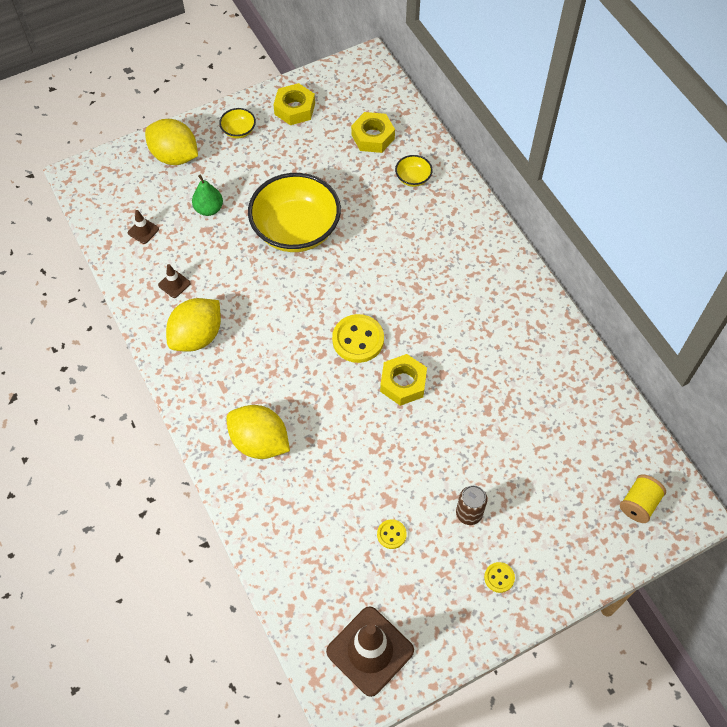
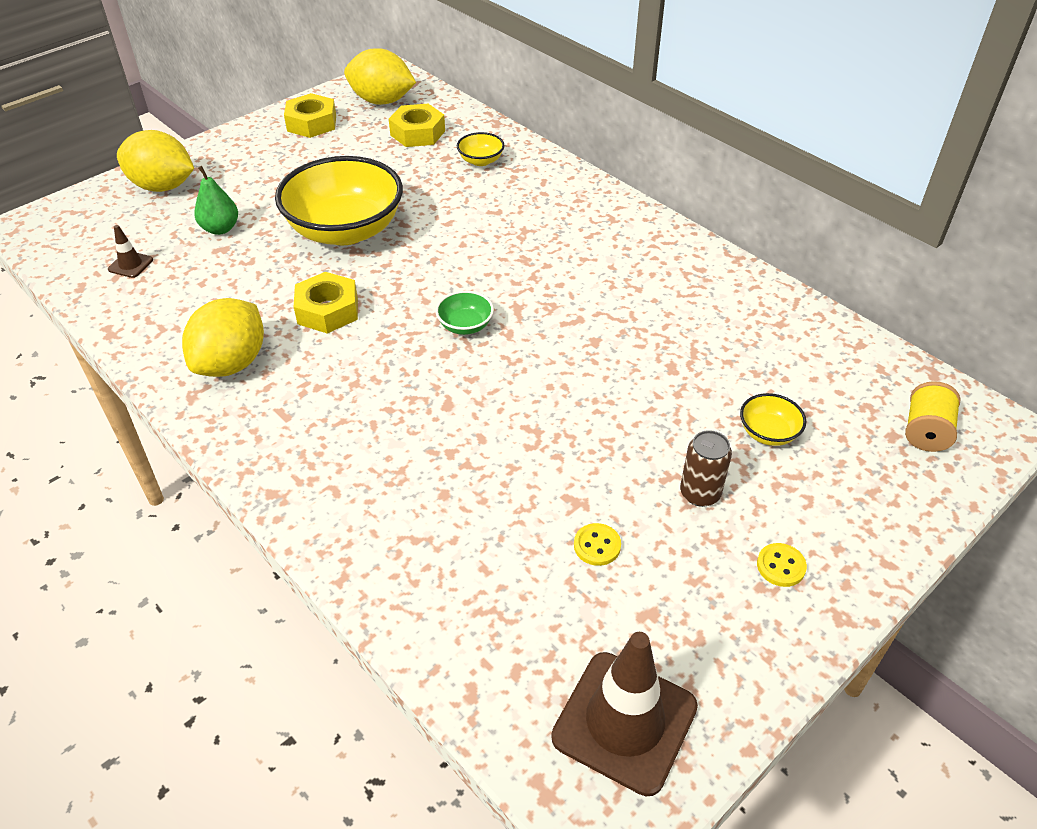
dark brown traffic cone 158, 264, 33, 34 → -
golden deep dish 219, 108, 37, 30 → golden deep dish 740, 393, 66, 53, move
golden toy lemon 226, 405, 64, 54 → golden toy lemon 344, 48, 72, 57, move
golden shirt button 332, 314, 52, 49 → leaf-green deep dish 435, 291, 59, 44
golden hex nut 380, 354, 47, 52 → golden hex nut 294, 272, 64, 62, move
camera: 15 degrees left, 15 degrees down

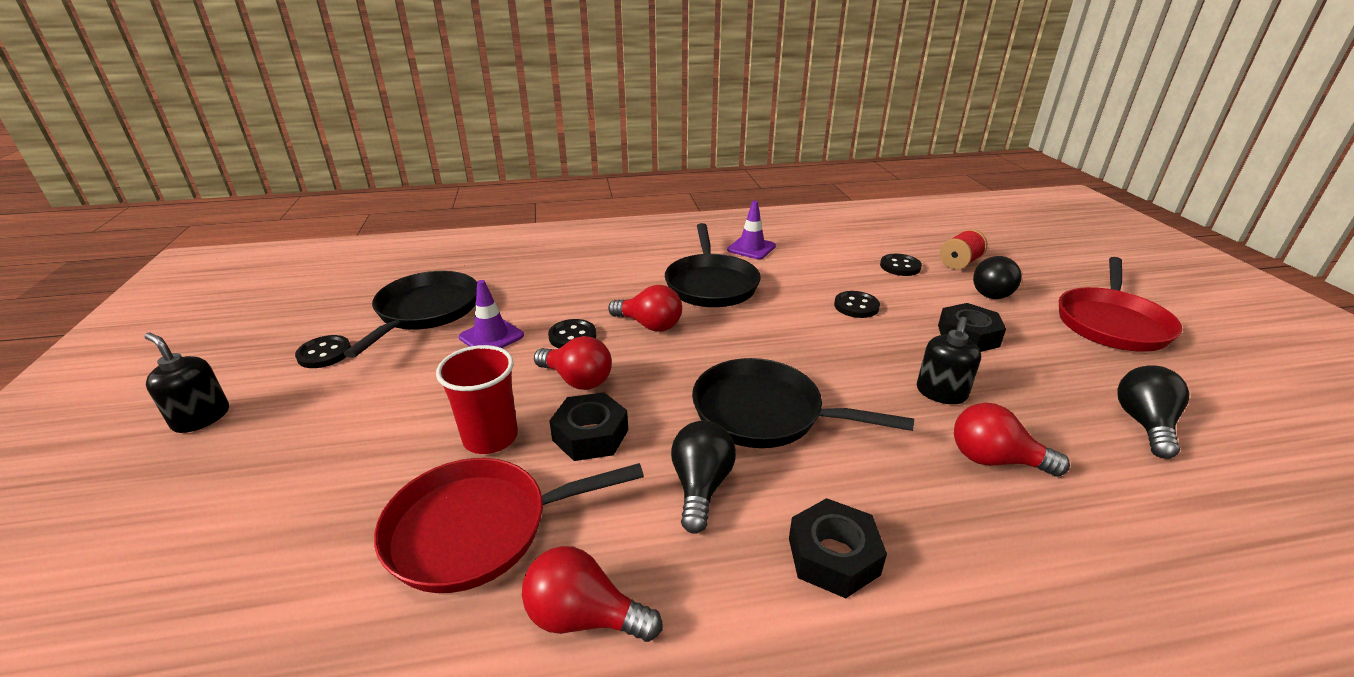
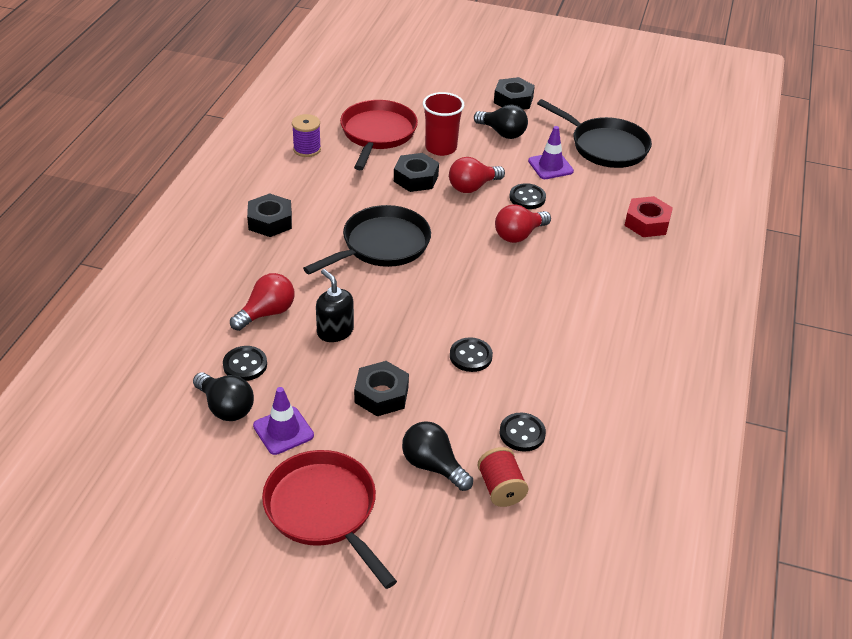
ebony pump bottle 144, 333, 85, 100 → -
ebony shirt button 295, 335, 56, 33 → ebony shirt button 223, 346, 44, 35, move
crimson bulb 522, 546, 141, 96 → purple reel of thread 292, 114, 29, 43
ebony pan 665, 223, 96, 84 → -
ebony bulb 671, 420, 65, 114 → ebony bulb 474, 104, 54, 35, move
purple traffic cone 727, 201, 49, 58 → purple traffic cone 253, 387, 61, 68, move
- → ebony hex nut 494, 77, 41, 33
- → crimson hex nut 624, 196, 49, 41
camera: 115 degrees right, 10 degrees up

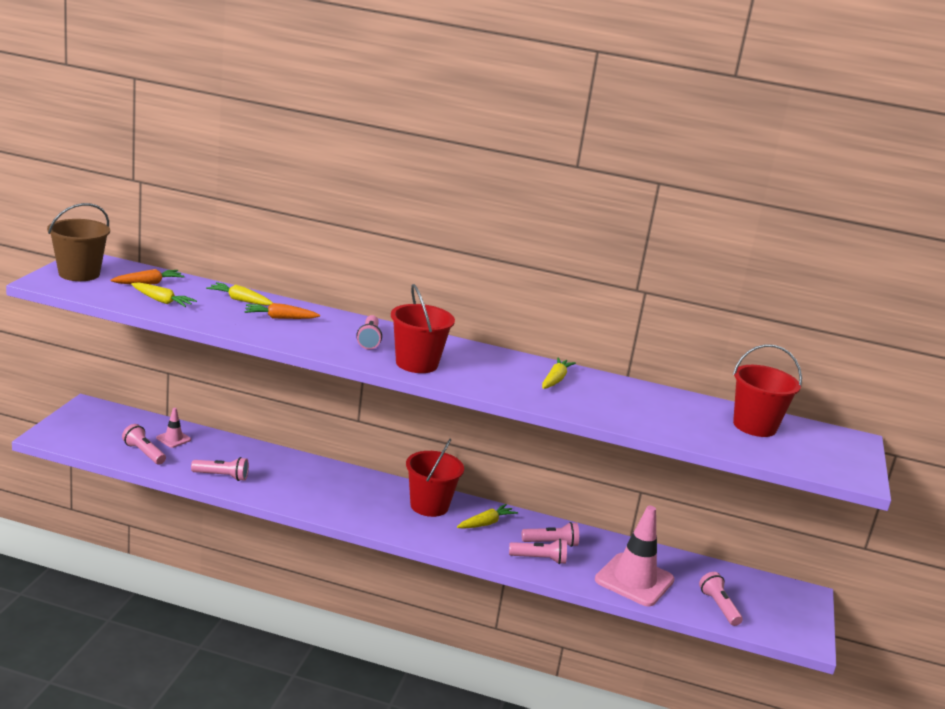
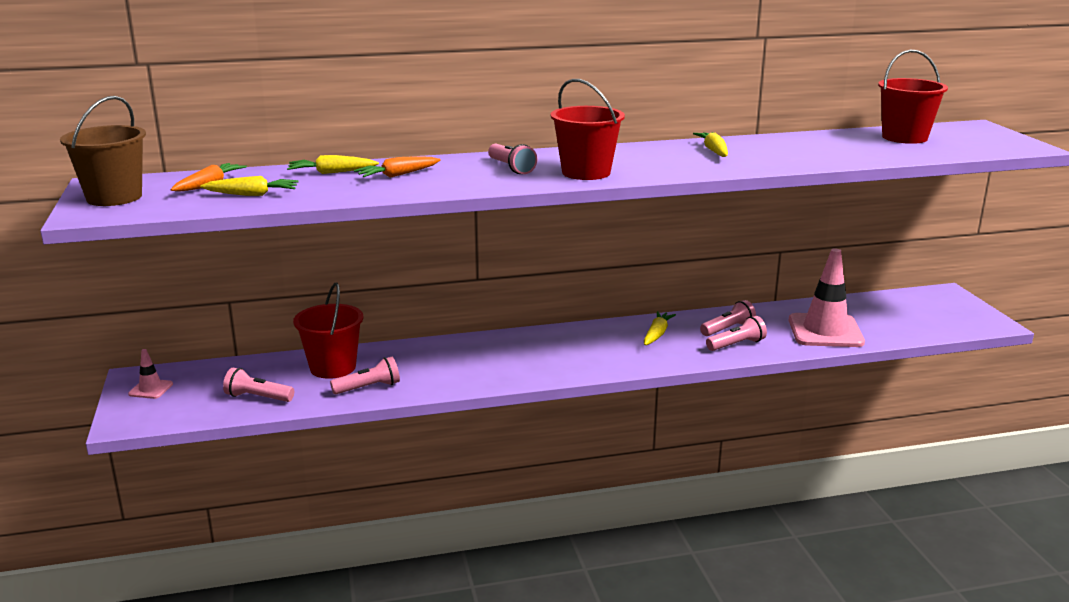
pink traffic cone 156, 408, 35, 40 → pink traffic cone 128, 349, 45, 50, move
crimson pail 406, 439, 58, 78 → crimson pail 293, 283, 70, 96, move
pink pocket torch 699, 572, 43, 54 → -
camera: 25 degrees left, 0 degrees up

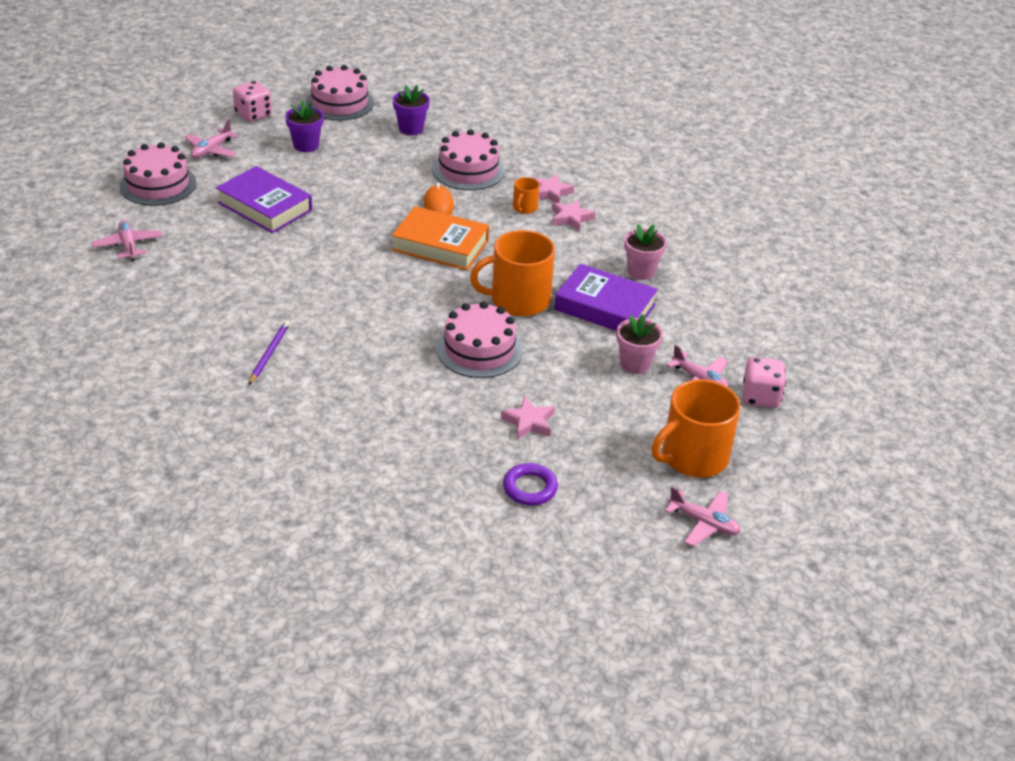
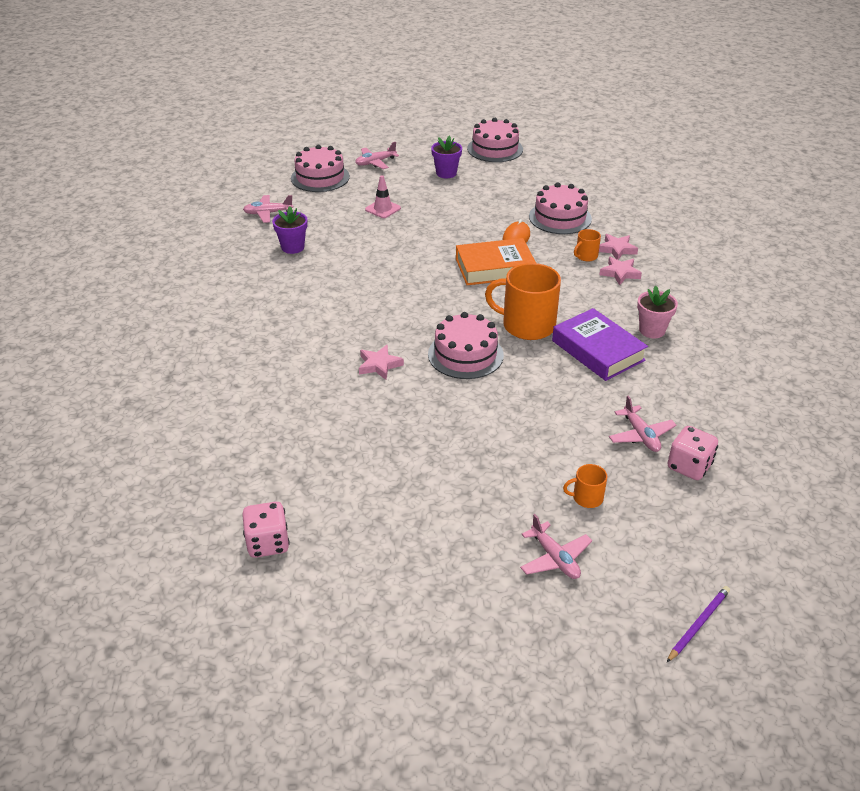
pink plane 92, 220, 71, 41 → pink plane 243, 195, 50, 28, 105 degrees counterclockwise
purple hardback 216, 166, 96, 67 → pink traffic cone 365, 175, 36, 43
pink game die 233, 81, 39, 41 → pink game die 242, 502, 48, 56, move
purple wooden pencil 249, 321, 41, 64 → purple wooden pencil 667, 586, 63, 76, move
orange hardback 392, 206, 97, 65 → orange hardback 456, 238, 80, 47, 60 degrees counterclockwise
purple flower pot 393, 85, 37, 50 → purple flower pot 272, 206, 36, 48, move
pink star shape 501, 396, 54, 43 → pink star shape 359, 345, 45, 35, move
purple torus 503, 463, 55, 42 → -
pink flower pot 617, 314, 46, 60 → -
orange mug 652, 379, 89, 98 → orange mug 563, 464, 45, 44, x0.47
camera: 30 degrees right, 0 degrees up

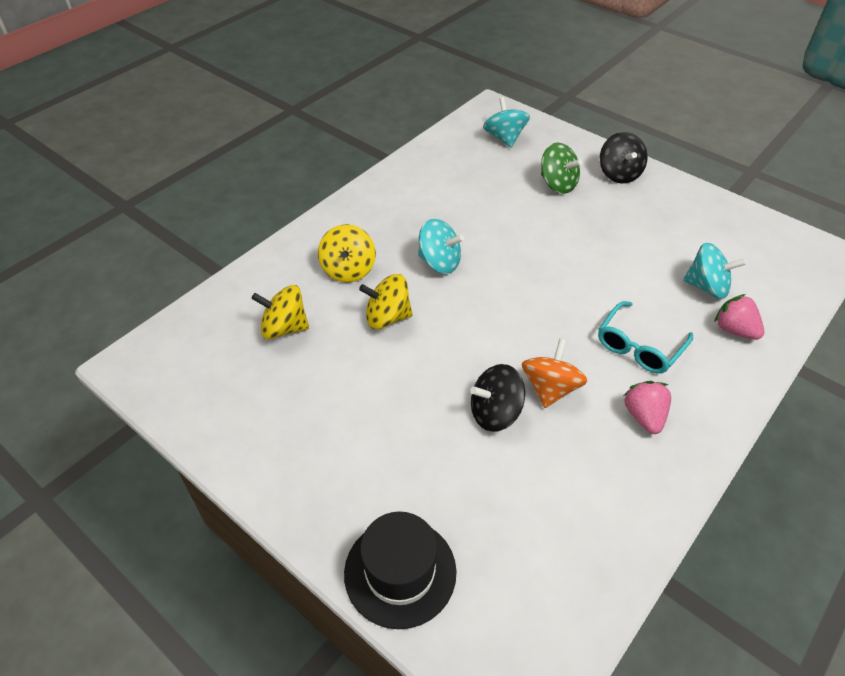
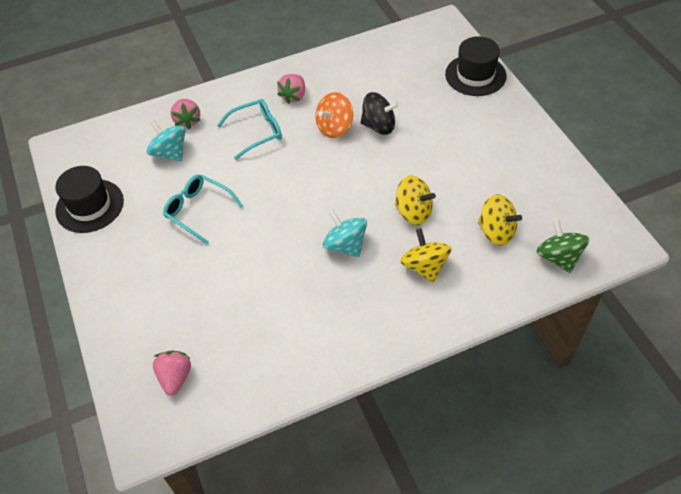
golden toy top 318, 224, 58, 59 → golden toy top 400, 229, 51, 54, 45 degrees counterclockwise
aqua toy top 483, 97, 47, 50 → pink strawberry 153, 351, 38, 45
leaf-green toy top 541, 143, 41, 51 → leaf-green toy top 536, 219, 54, 54, move
ebony toy top 600, 132, 48, 51 → -
- → ebony hat 55, 166, 69, 67
- → aqua eyeglasses 163, 175, 81, 70
camera: 150 degrees left, 5 degrees up

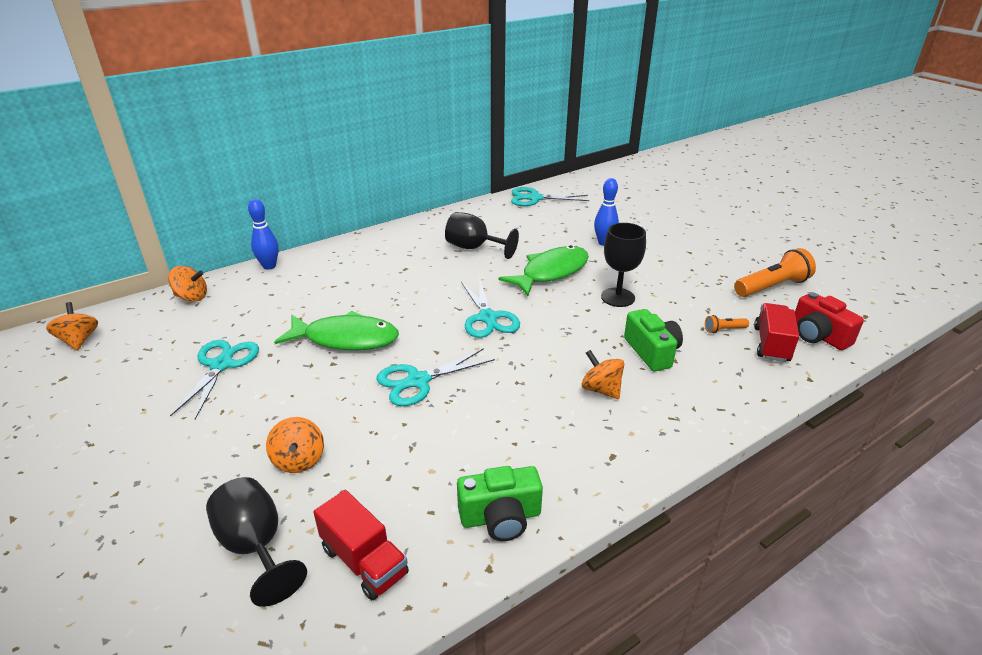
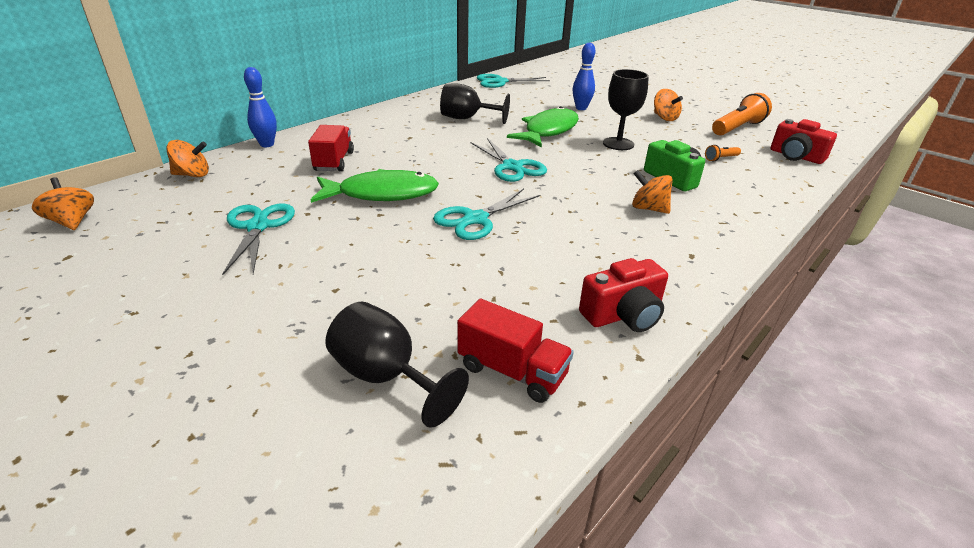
orange toy top 266, 417, 58, 56 → orange toy top 654, 89, 29, 32, move
leaf-green camera 457, 466, 86, 75 → crimson camera 579, 258, 89, 74
crimson lorry 754, 303, 45, 59 → crimson lorry 308, 125, 46, 47, move
camera: 15 degrees left, 0 degrees up

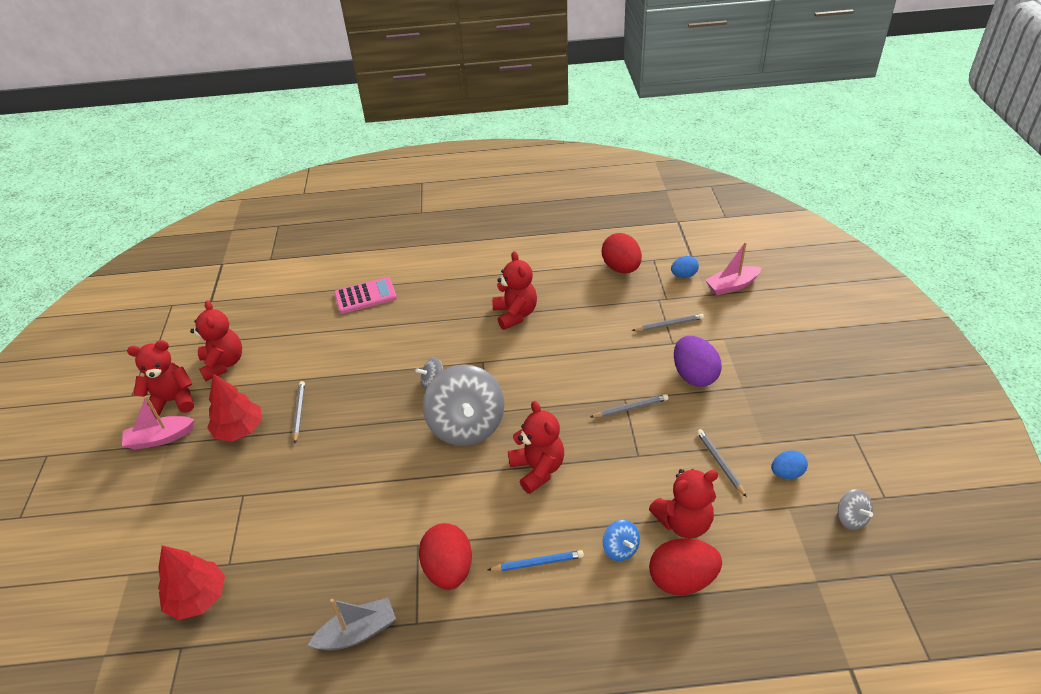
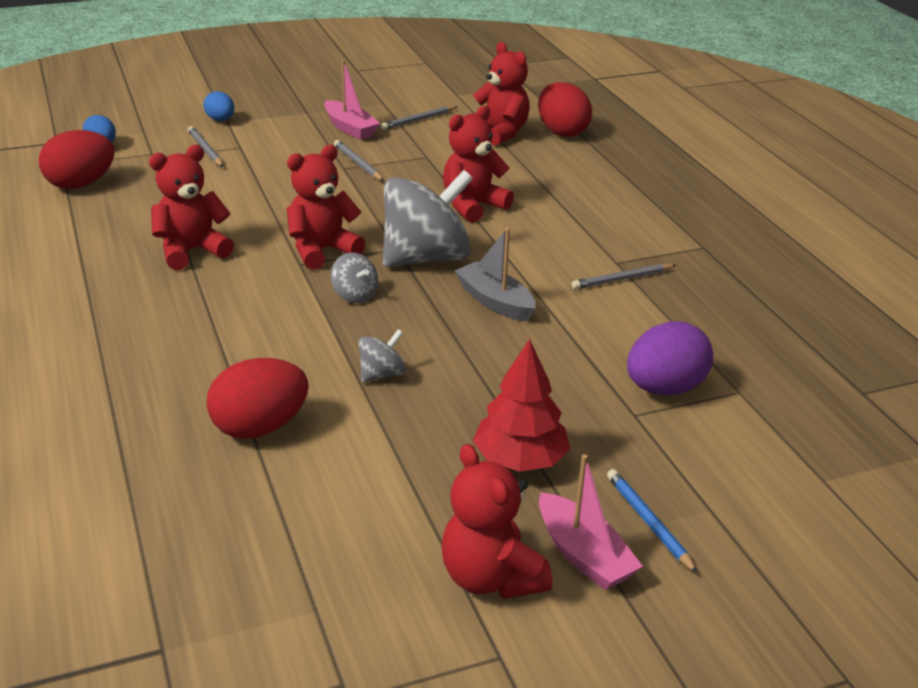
crimson toy tree 158, 545, 67, 75 → -
crimson teddy 190, 300, 52, 81 → crimson teddy 287, 145, 78, 125, move
grey wooden pencil 293, 381, 12, 62 → grey wooden pencil 572, 264, 104, 25, move
grey sailboat 308, 598, 88, 53 → grey sailboat 454, 228, 82, 94, move
pink pocket calculator 334, 277, 63, 37 → -
crimson toy egg 419, 523, 53, 67 → crimson toy egg 207, 358, 102, 81, move
cobalt wooden pencil 488, 550, 96, 21 → cobalt wooden pencil 607, 469, 91, 105, move
cobalt toy top 603, 520, 37, 41 → -
purple toy egg 674, 336, 48, 51 → purple toy egg 627, 321, 86, 74, move
pink sailboat 705, 242, 56, 54 → pink sailboat 324, 60, 56, 80, move
cobalt toy egg 771, 450, 37, 29 → cobalt toy egg 203, 91, 32, 30, move
grey toy top 838, 489, 35, 41 → grey toy top 358, 329, 48, 53, move
camera: 110 degrees left, 10 degrees down

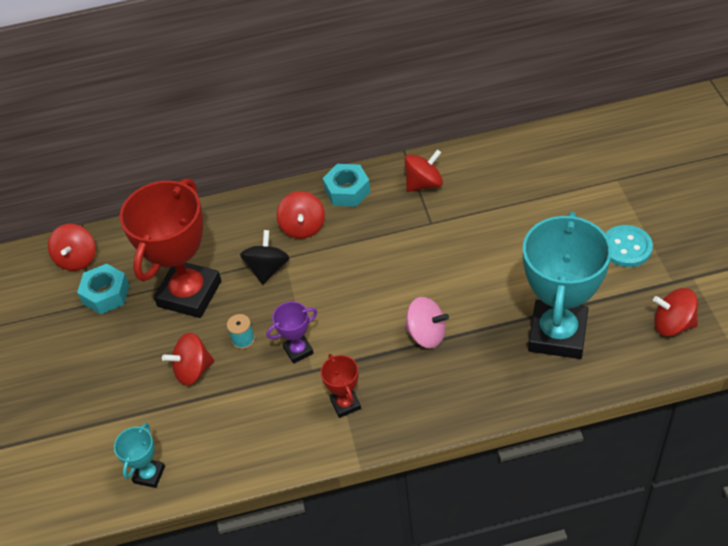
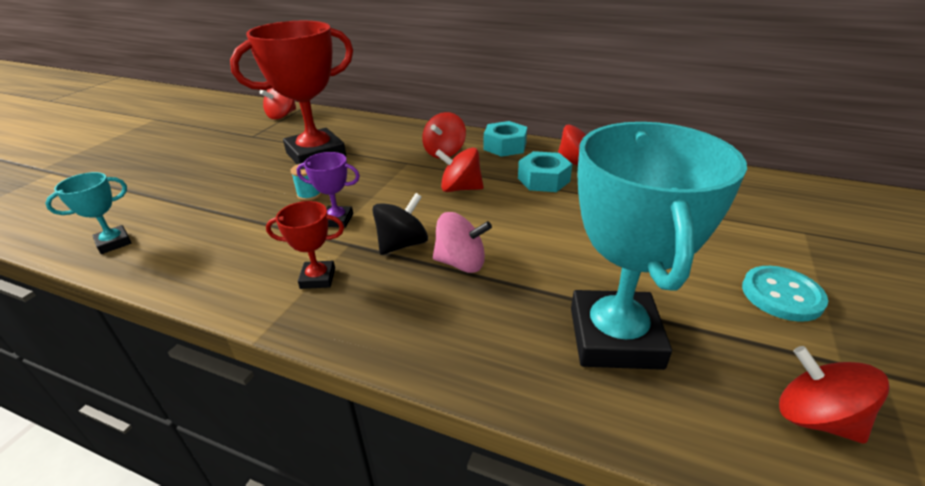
aqua hex nut 77, 264, 53, 50 → aqua hex nut 518, 151, 54, 41, move
crimson toy top 162, 333, 52, 53 → crimson toy top 435, 147, 49, 45, move
ebony toy top 240, 230, 49, 55 → ebony toy top 372, 193, 56, 62, move
crimson trophy 321, 354, 40, 64 → crimson trophy 266, 201, 78, 88, 75 degrees clockwise
pink toy top 405, 297, 44, 51 → pink toy top 433, 212, 59, 61, 45 degrees counterclockwise
aqua trophy 523, 212, 89, 147 → aqua trophy 571, 122, 176, 248, 45 degrees counterclockwise
camera: 30 degrees right, 15 degrees down

